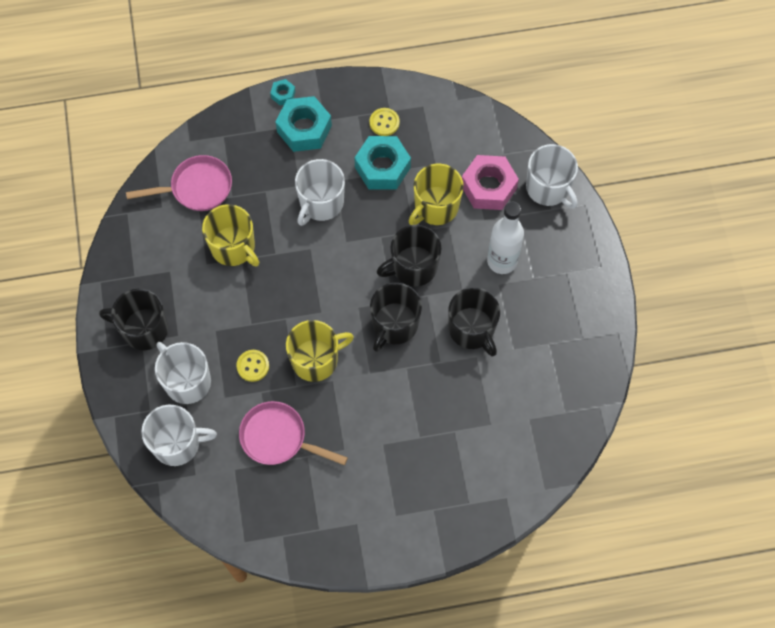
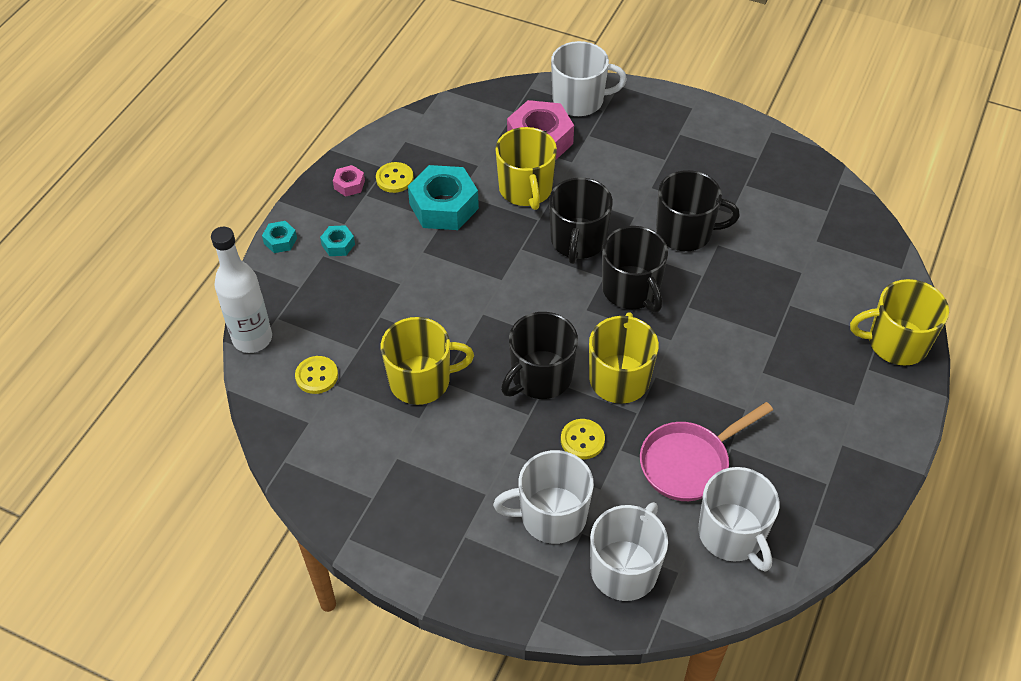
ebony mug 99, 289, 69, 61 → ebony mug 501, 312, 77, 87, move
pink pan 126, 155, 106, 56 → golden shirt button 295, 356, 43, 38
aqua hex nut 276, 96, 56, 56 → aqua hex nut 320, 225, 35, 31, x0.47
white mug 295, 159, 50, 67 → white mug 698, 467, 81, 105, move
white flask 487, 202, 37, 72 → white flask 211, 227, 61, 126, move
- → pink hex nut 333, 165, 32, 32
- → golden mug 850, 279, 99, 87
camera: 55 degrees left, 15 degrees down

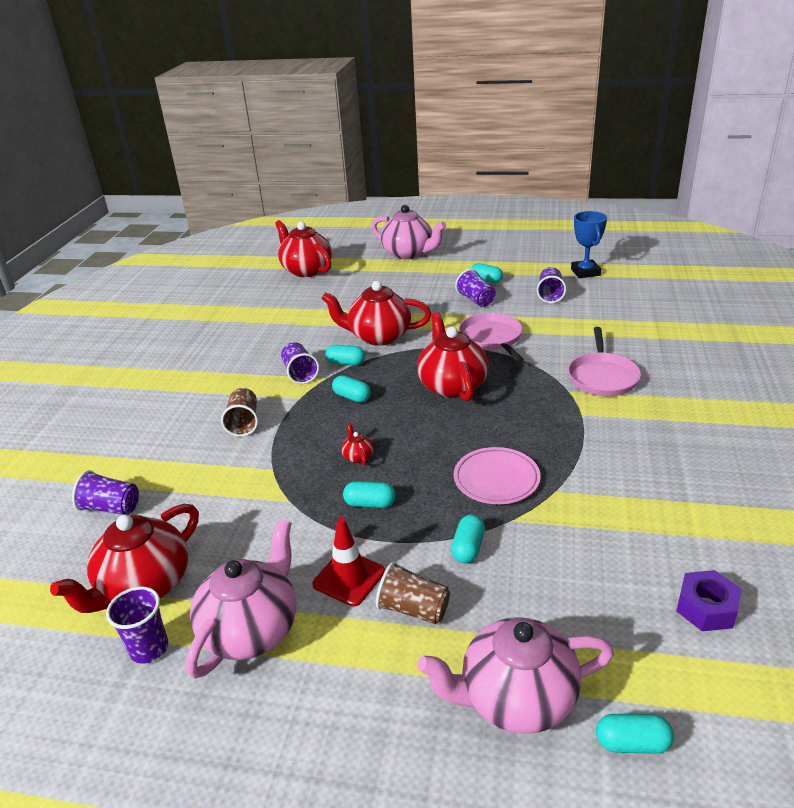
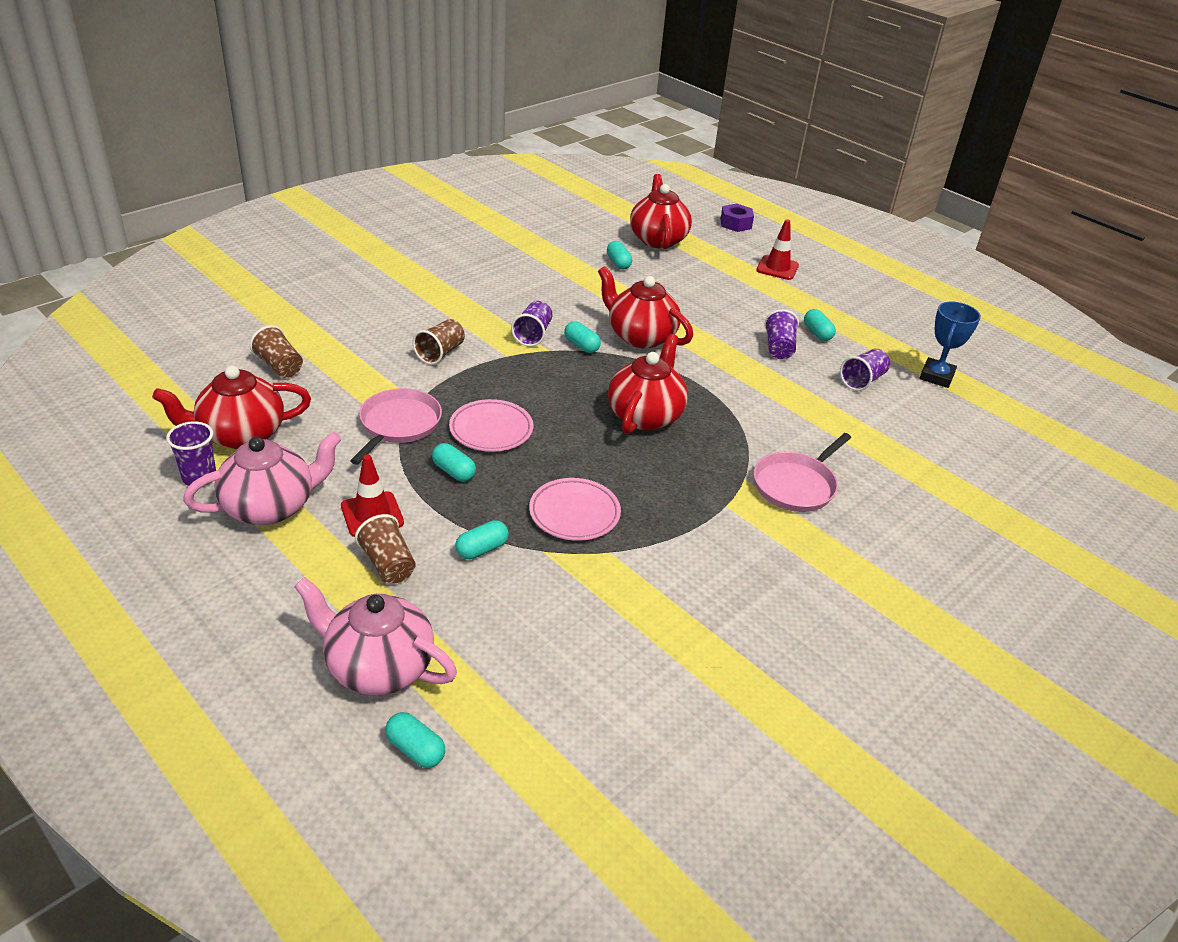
purple beaker 72, 470, 67, 45 → dark brown beaker 250, 325, 53, 53
aqua pill shape 332, 375, 39, 28 → aqua pill shape 607, 241, 25, 29, move
crimson china teapot 341, 422, 33, 43 → pink plate 449, 399, 84, 53
pink china teapot 372, 205, 74, 54 → crimson traffic cone 756, 219, 43, 61
pink pan 458, 313, 66, 49 → pink pan 350, 388, 92, 77, move
purple hex nut 676, 570, 65, 61 → purple hex nut 720, 204, 34, 28, move
camera: 30 degrees right, 5 degrees up

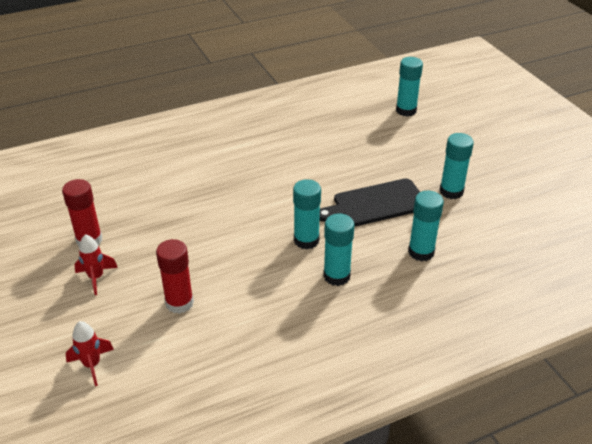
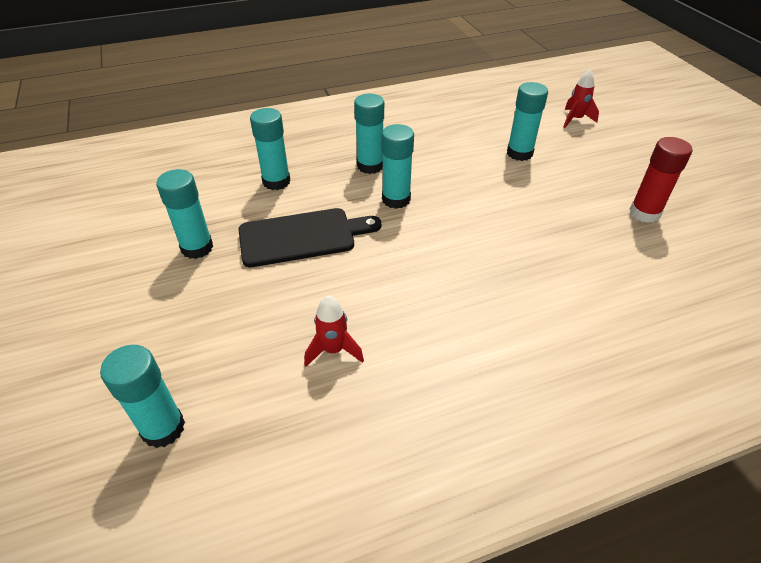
crimson toy rocket 74, 234, 44, 61 → crimson toy rocket 304, 296, 60, 71, move
crimson glue stick 156, 239, 38, 75 → aqua glue stick 507, 82, 41, 79
camera: 175 degrees left, 5 degrees up

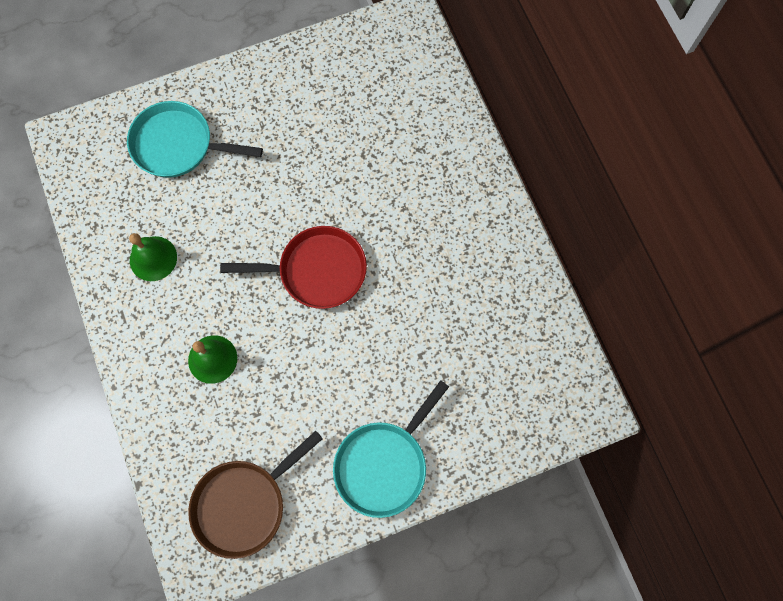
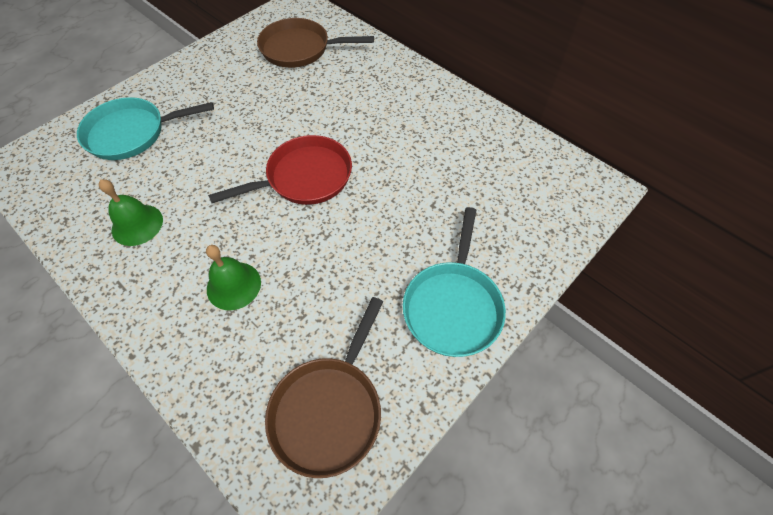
- → dark brown pan 257, 18, 117, 50
camera: 25 degrees left, 15 degrees down

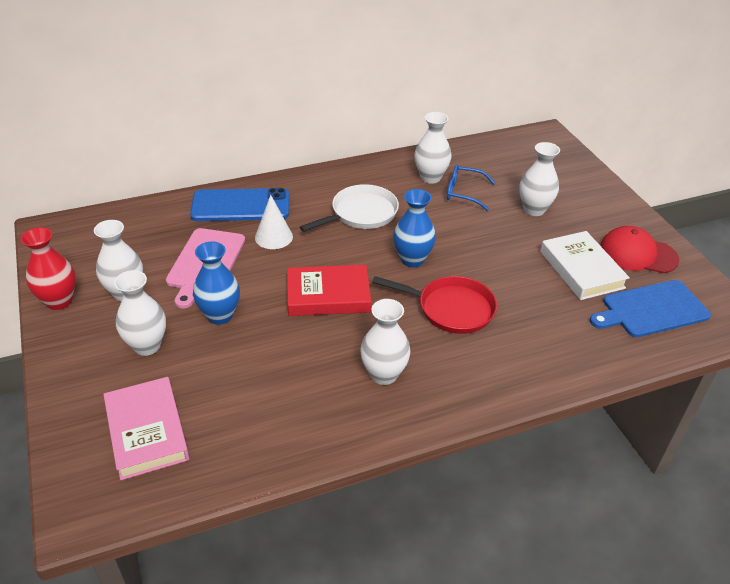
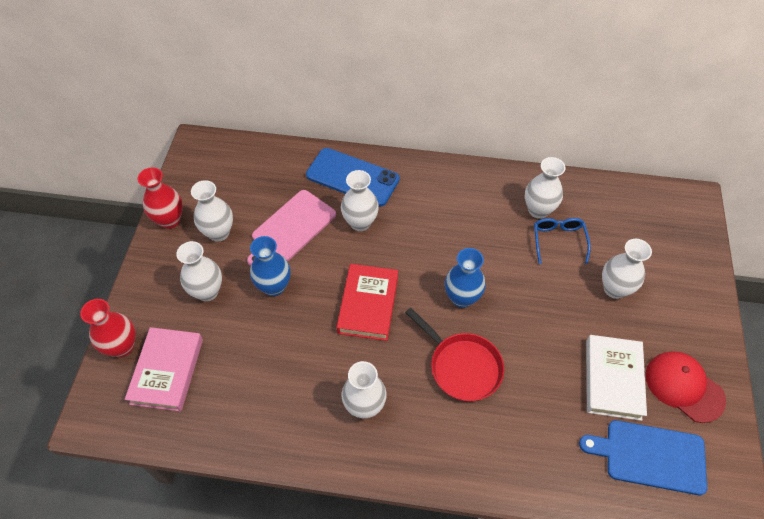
white solid cone 255, 195, 38, 54 → white tall vase 341, 170, 38, 61
crimson hardback 287, 265, 84, 51 → crimson hardback 337, 264, 61, 77, 75 degrees clockwise
white pan 300, 184, 99, 48 → -
cobalt eyeglasses 447, 165, 48, 45 → cobalt eyeglasses 534, 218, 57, 46, 45 degrees clockwise
- → crimson tall vase 80, 299, 55, 58
camera: 30 degrees right, 15 degrees up

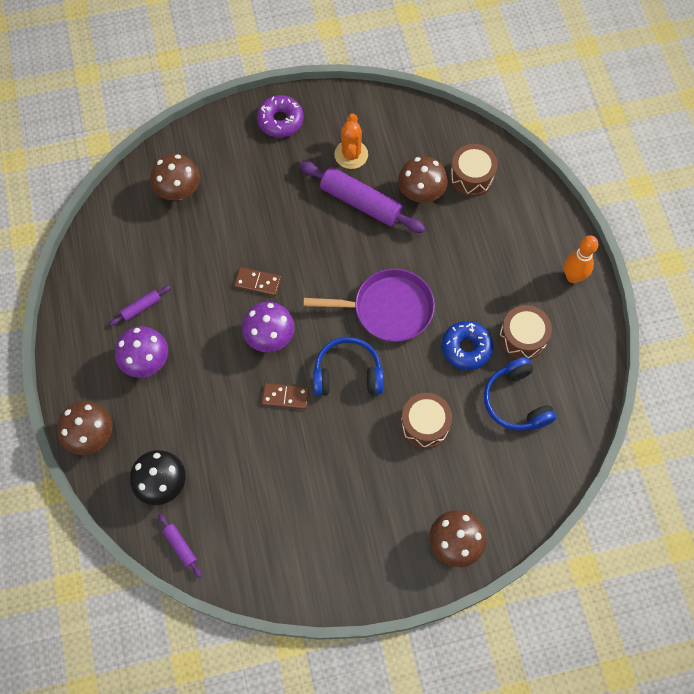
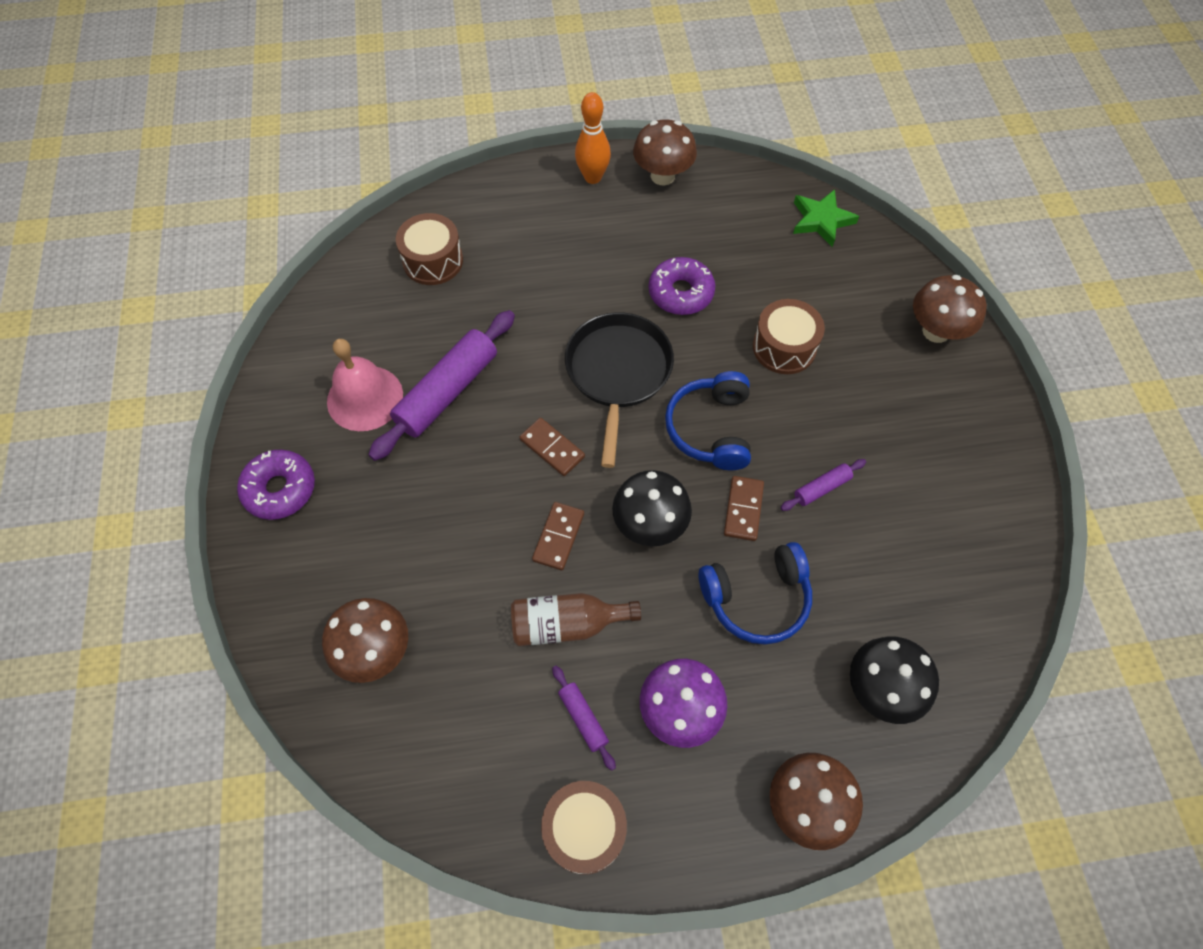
purple dough roller 158, 513, 44, 65 → purple dough roller 780, 459, 86, 52, move
purple fungus 242, 302, 53, 50 → ebony fungus 612, 470, 80, 76
purple pan 304, 269, 131, 73 → ebony pan 565, 312, 109, 156
orange prickly plant 334, 113, 34, 56 → pink school bell 327, 339, 76, 92
dark brown fungus 398, 156, 50, 47 → dark brown fungus 633, 119, 64, 66, move
cobalt doughnut 442, 321, 51, 49 → purple doughnut 649, 257, 66, 58
cobalt headset 484, 357, 72, 74 → cobalt headset 699, 542, 113, 103, move
dark brown snare drum 499, 305, 53, 54 → dark brown snare drum 541, 781, 86, 93, move
- → dark brown flask 511, 593, 130, 53
- → dark brown domino 520, 418, 65, 58
- → leaf-green star shape 793, 189, 66, 58
camera: 85 degrees left, 5 degrees down

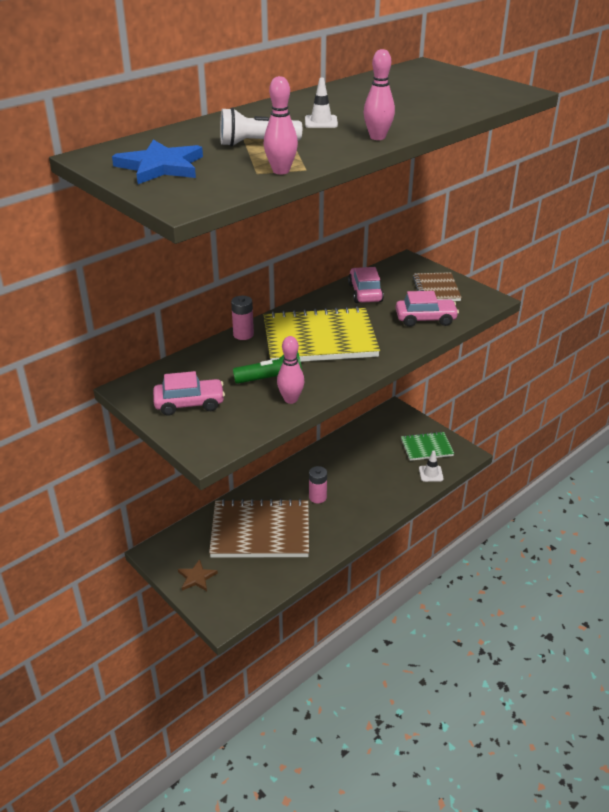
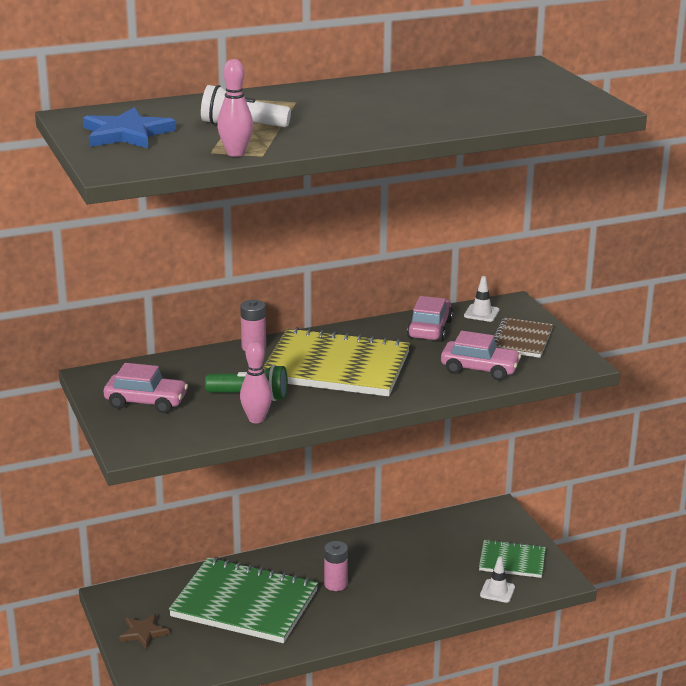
dark brown notepad 209, 498, 100, 60 → leaf-green notepad 169, 557, 149, 86
white traffic cone 305, 78, 33, 50 → white traffic cone 464, 276, 35, 46, move
pink bowling pin 364, 49, 31, 91 → -
camera: 20 degrees right, 10 degrees down

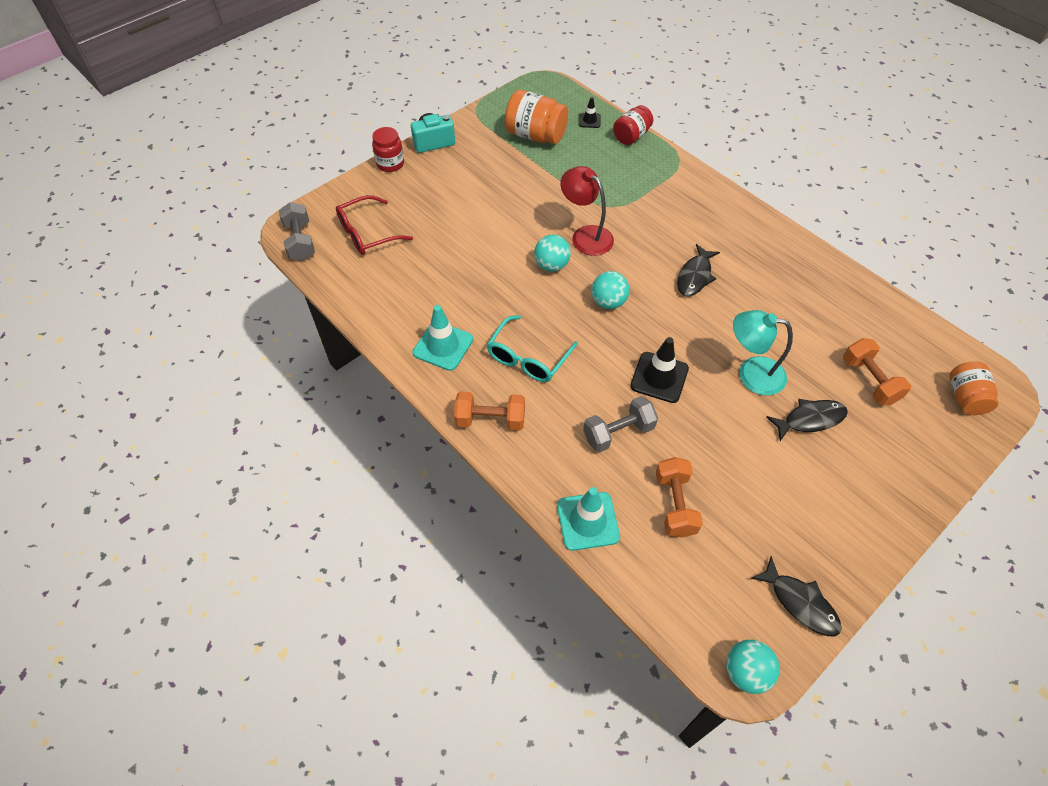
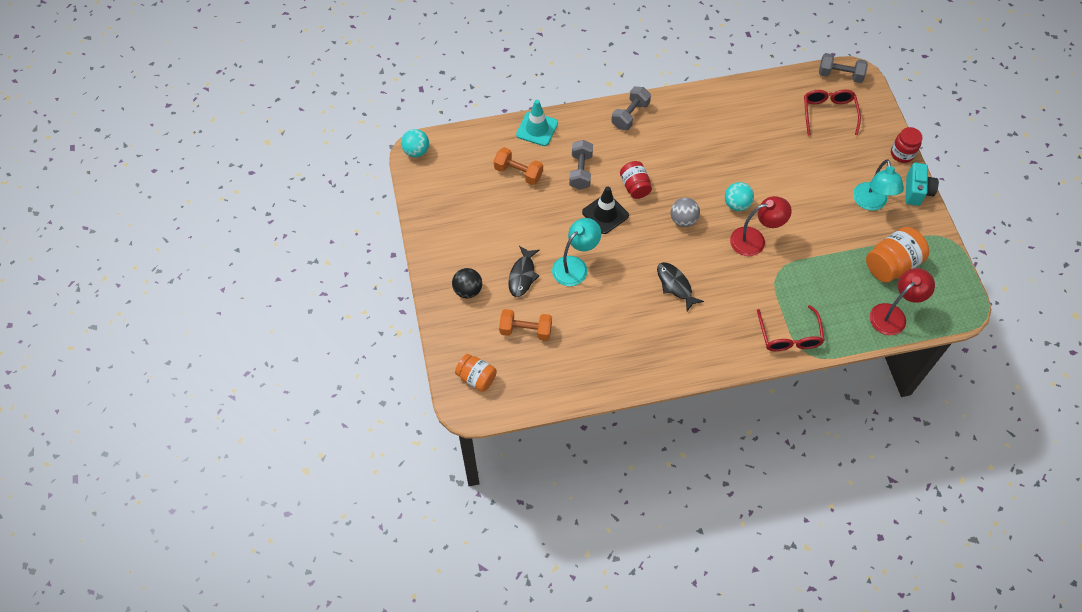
aqua traffic cone 412, 305, 61, 66 → -
orange dumbbell 454, 391, 71, 40 → grey dumbbell 611, 87, 40, 43
aqua eyeglasses 487, 315, 91, 67 → -
ebony traffic cone 579, 97, 22, 31 → crimson lamp 870, 268, 65, 67
aqua play ball 592, 271, 37, 38 → grey play ball 671, 198, 29, 29
crimson preserve jar 613, 105, 40, 40 → crimson preserve jar 620, 161, 32, 38, move
ebony fish figure 751, 556, 91, 80 → -
- → ebony play ball 452, 268, 30, 30
- → crimson eyeglasses 757, 305, 68, 46
- → aqua lamp 853, 159, 51, 52
camera: 120 degrees right, 5 degrees up

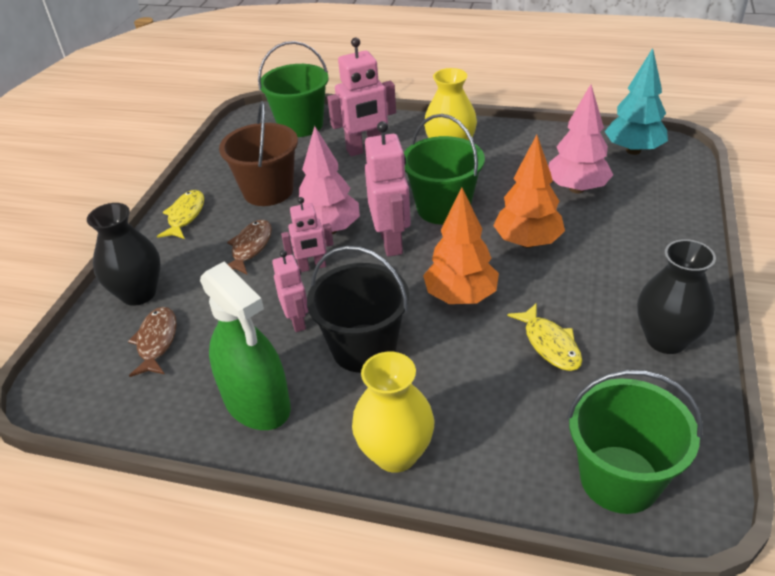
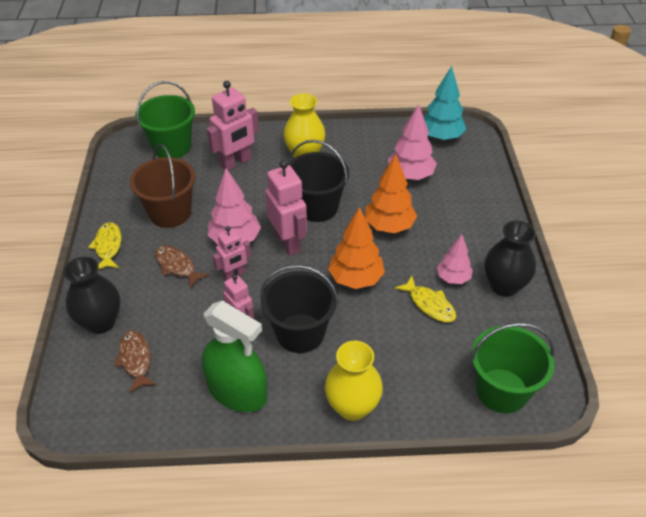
dark brown fish figure 227, 220, 45, 54 → dark brown fish figure 155, 245, 54, 44, 45 degrees counterclockwise
leaf-green pail 404, 114, 81, 111 → ebony pail 288, 140, 61, 82
- → pink toy tree 437, 234, 36, 50
camera: 20 degrees left, 5 degrees up

